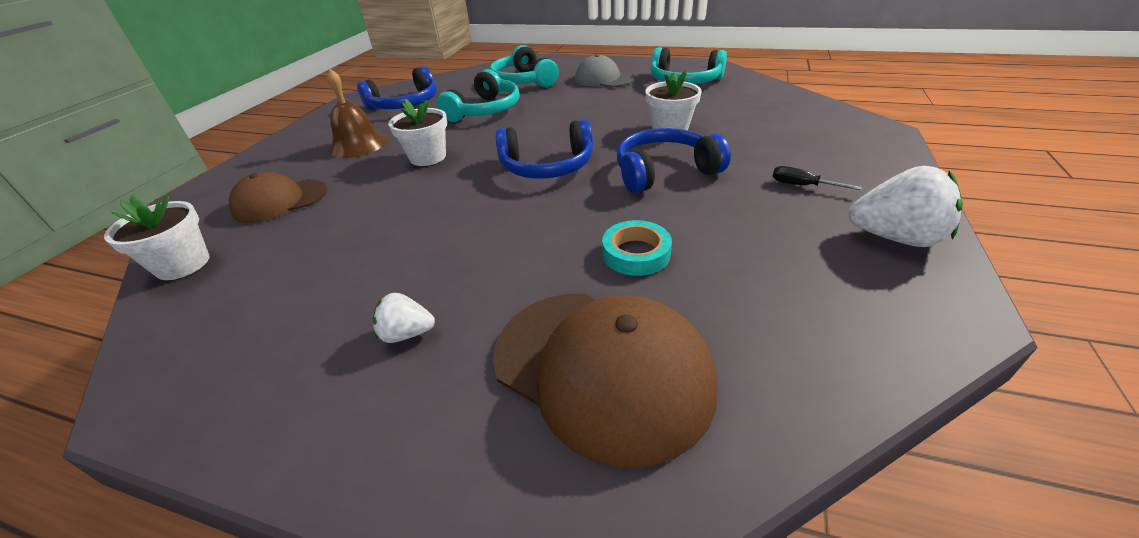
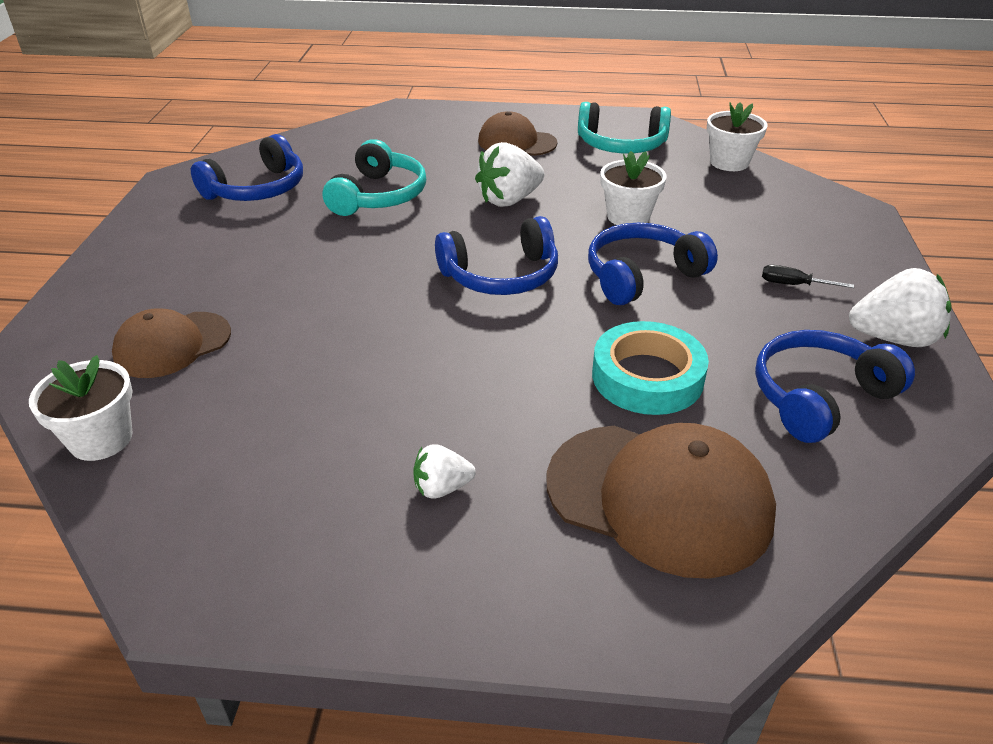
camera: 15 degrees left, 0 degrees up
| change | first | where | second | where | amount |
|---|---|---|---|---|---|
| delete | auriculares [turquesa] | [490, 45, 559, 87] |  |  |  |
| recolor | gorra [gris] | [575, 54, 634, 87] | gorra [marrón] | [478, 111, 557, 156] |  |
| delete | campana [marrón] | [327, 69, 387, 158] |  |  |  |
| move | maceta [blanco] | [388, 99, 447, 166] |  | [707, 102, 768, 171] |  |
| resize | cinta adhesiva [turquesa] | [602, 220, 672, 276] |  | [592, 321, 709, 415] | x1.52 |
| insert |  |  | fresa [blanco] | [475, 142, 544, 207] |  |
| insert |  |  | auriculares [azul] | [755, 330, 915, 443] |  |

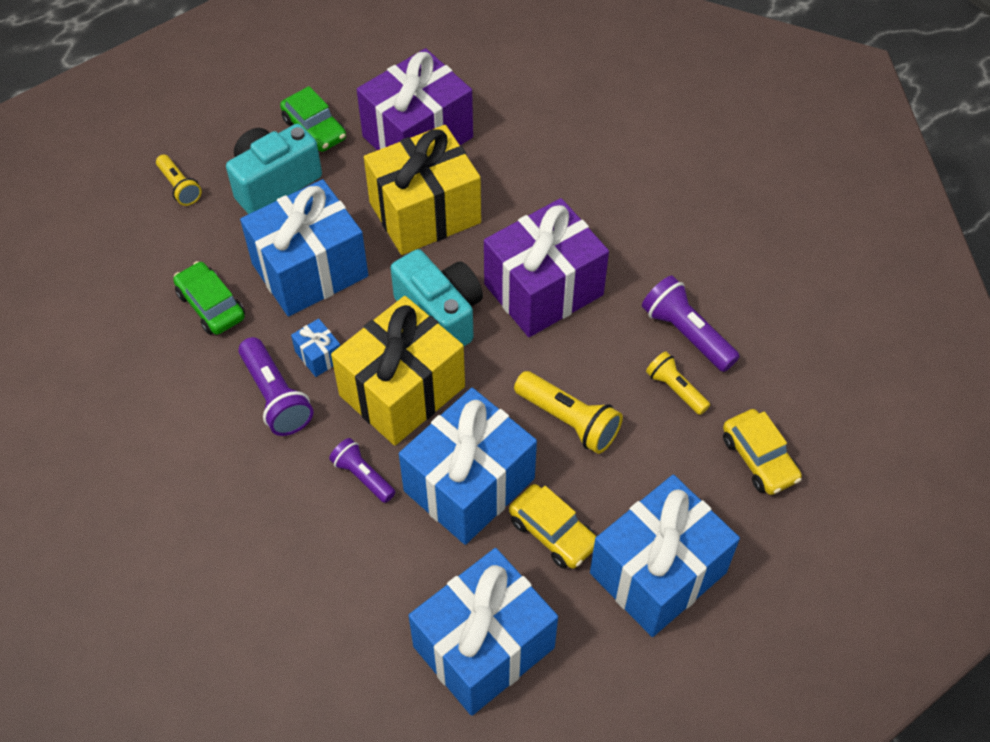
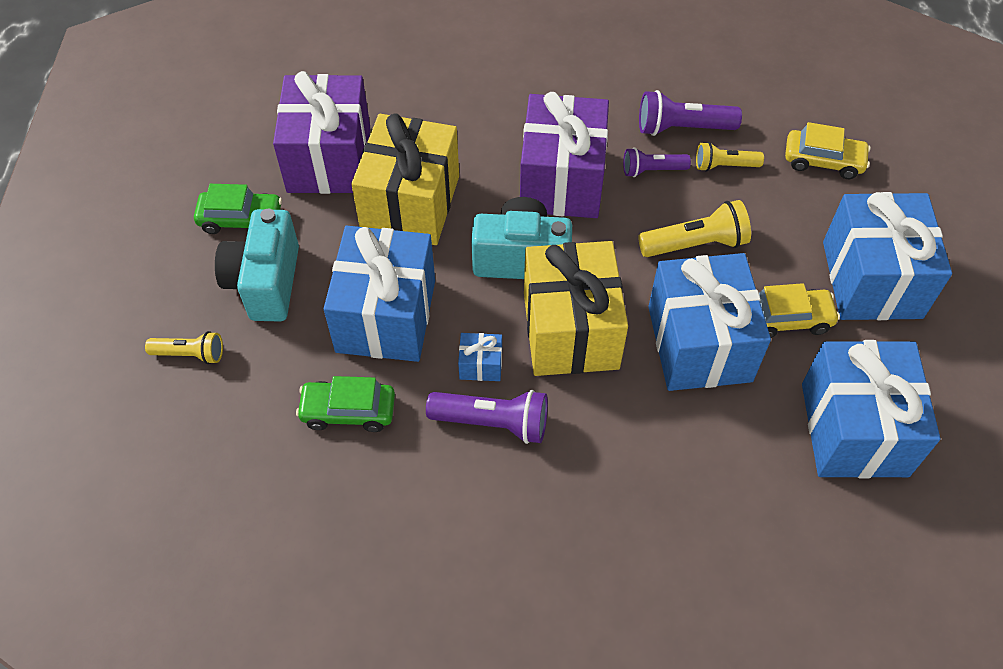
camera: 50 degrees left, 0 degrees up
| change | first | where | second | where | amount |
|---|---|---|---|---|---|
| move | lámpara de mano [morado] | [329, 438, 395, 503] |  | [623, 148, 691, 177] |  |

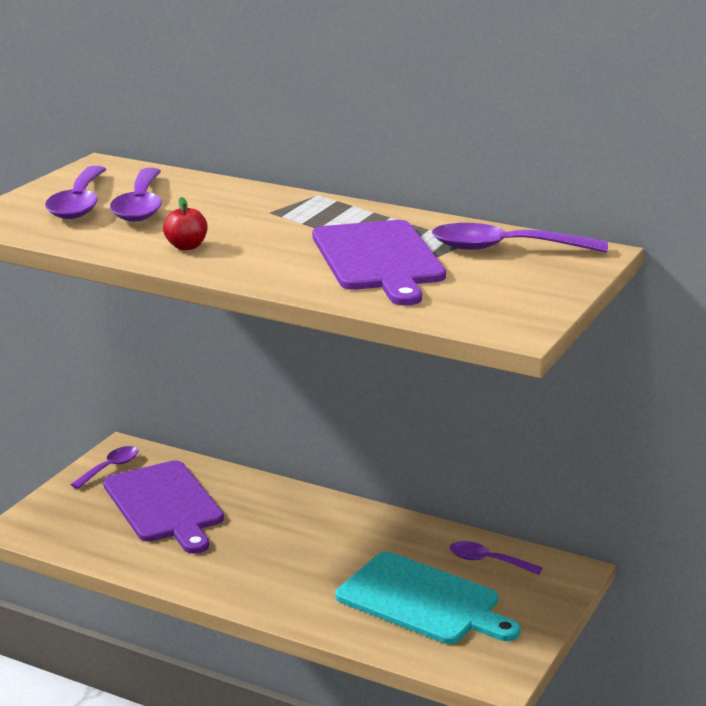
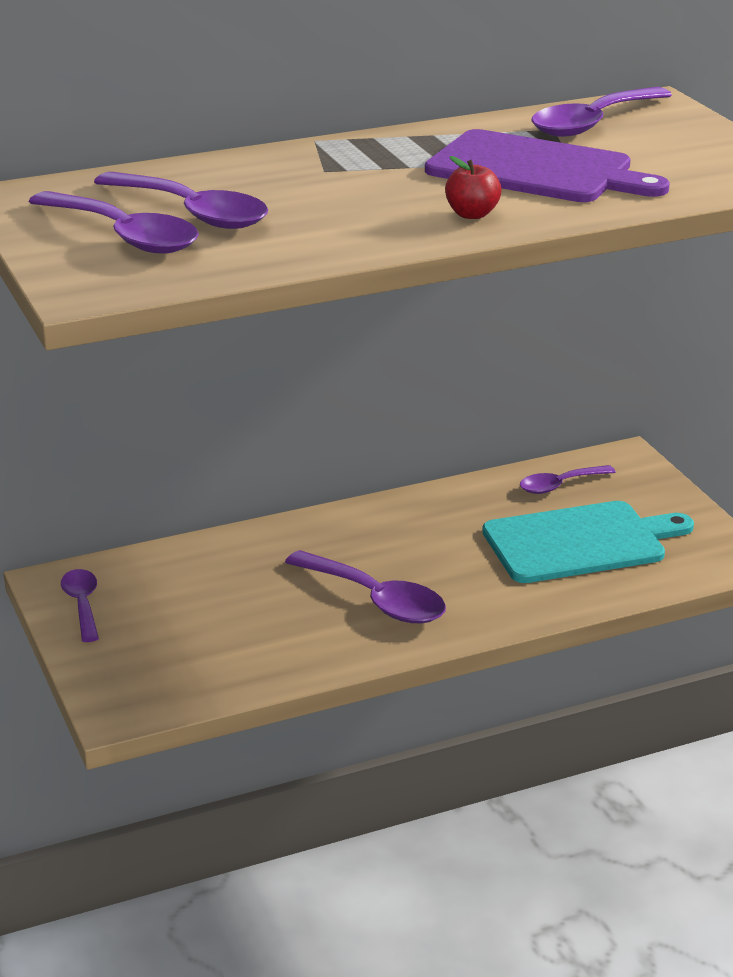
camera: 50 degrees left, 5 degrees up
| change | first | where | second | where | amount |
|---|---|---|---|---|---|
| move | manzana [rojo] | [163, 197, 207, 250] |  | [445, 156, 501, 219] |  |
| delete | tabla de cortar [morado] | [103, 461, 224, 554] |  |  |  |
| insert |  |  | cuchara [morado] | [285, 550, 446, 624] |  |

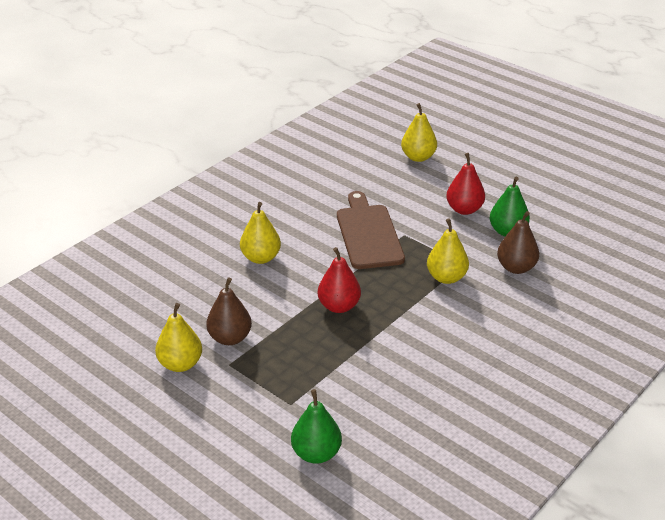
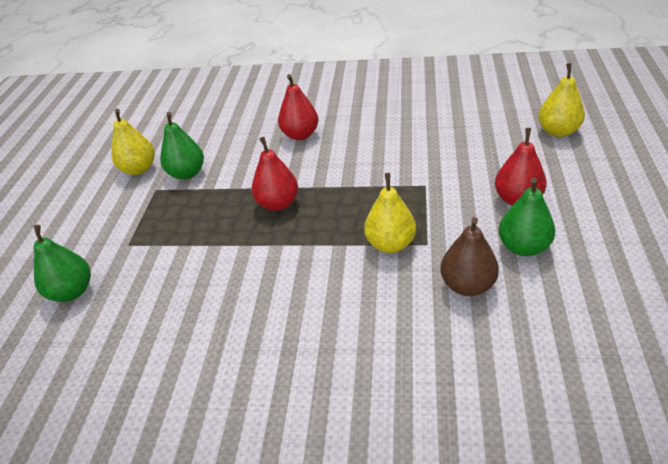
camera: 60 degrees right, 5 degrees up
| change | first | where | second | where | amount |
|---|---|---|---|---|---|
| delete | tabla de cortar [marrón] | [337, 191, 405, 269] |  |  |  |
| recolor | pera [amarillo] | [240, 202, 281, 264] | pera [rojo] | [278, 74, 318, 140] |  |
| recolor | pera [marrón] | [206, 277, 252, 345] | pera [verde] | [160, 112, 204, 180] |  |

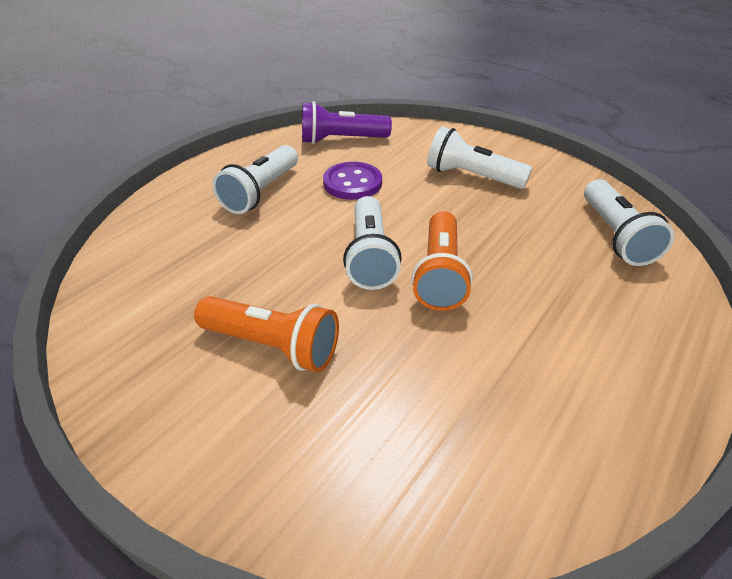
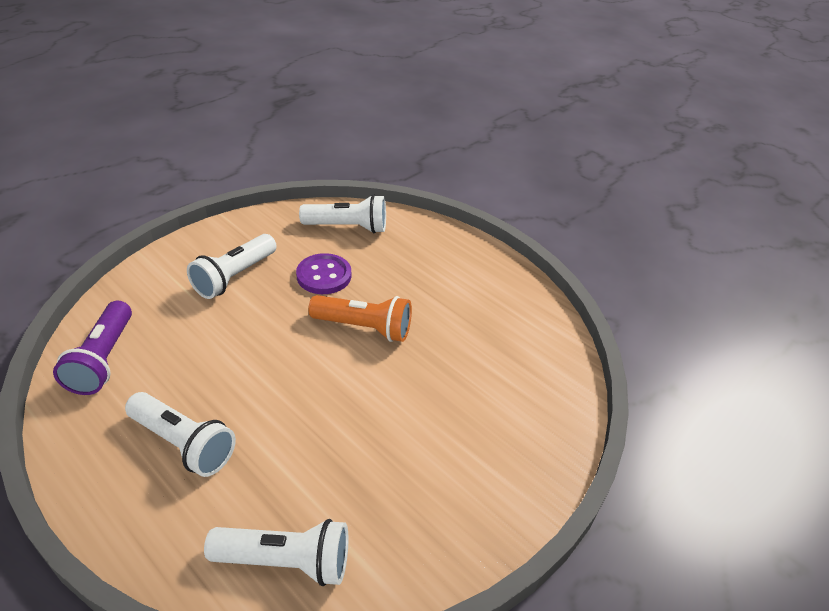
camera: 85 degrees left, 0 degrees up
| change | first | where | second | where | amount |
|---|---|---|---|---|---|
| move | botón [morado] | [323, 162, 382, 200] |  | [296, 253, 351, 294] |  |
| move | lámpara de mano [blanco] | [343, 196, 402, 290] |  | [204, 519, 348, 586] |  |
| delete | lámpara de mano [naranja] | [194, 296, 339, 372] |  |  |  |

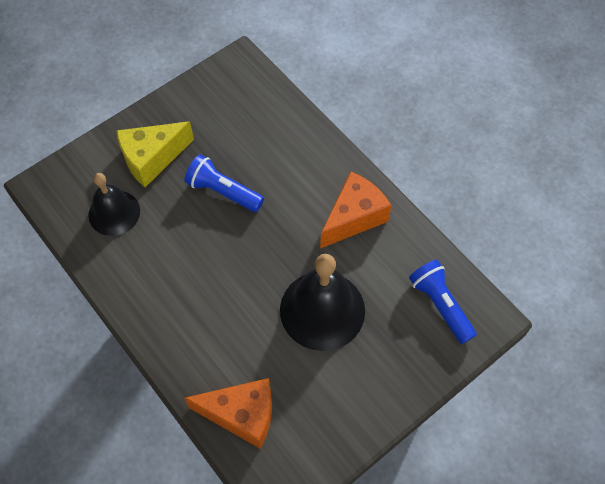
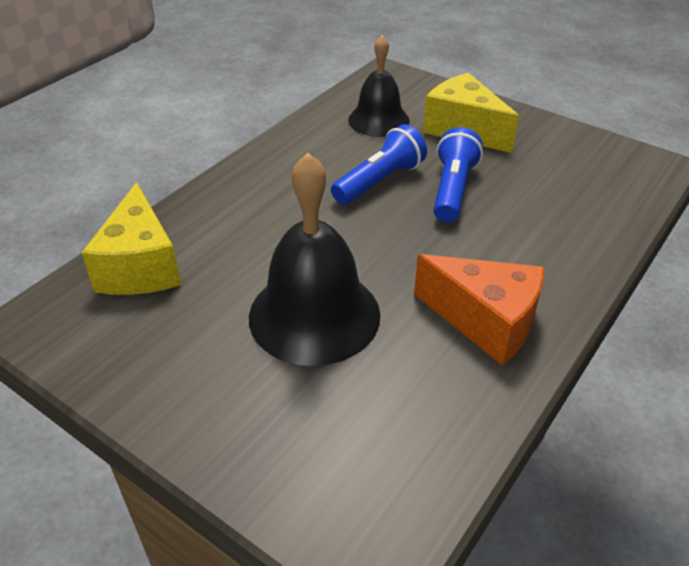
camera: 75 degrees right, 20 degrees down
| change | first | where | second | where | amount |
|---|---|---|---|---|---|
| move | lámpara de mano [azul] | [409, 260, 477, 344] |  | [331, 124, 427, 205] |  |
| recolor | queso [naranja] | [184, 378, 272, 449] | queso [amarillo] | [81, 182, 181, 295] |  |

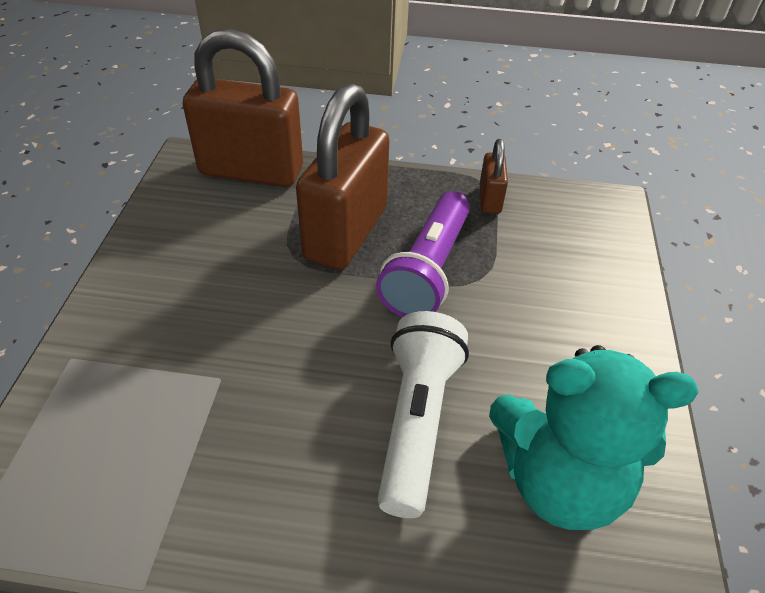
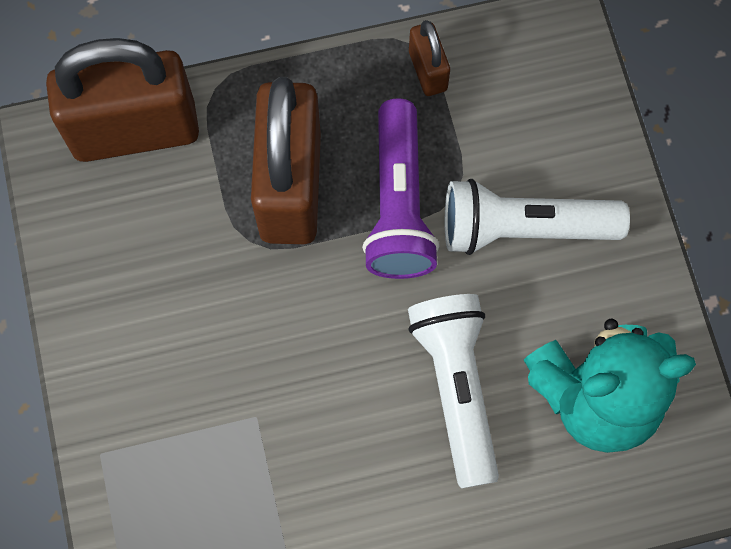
camera: 20 degrees left, 25 degrees up
| change | first | where | second | where | amount |
|---|---|---|---|---|---|
| insert |  |  | lámpara de mano [blanco] | [445, 179, 630, 255] |  |

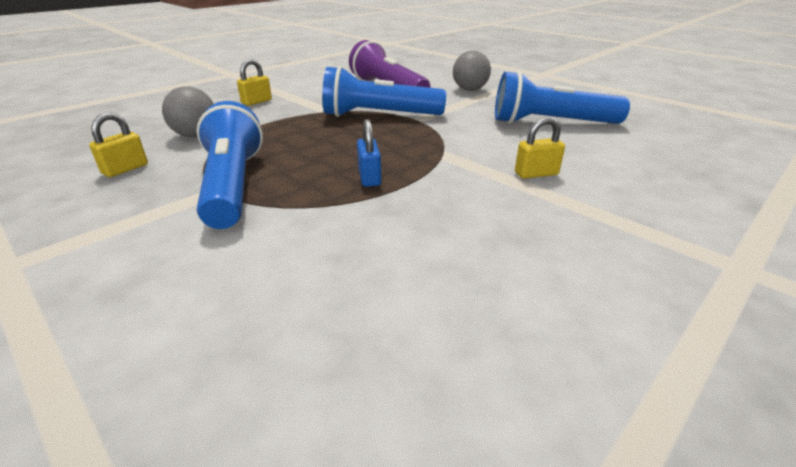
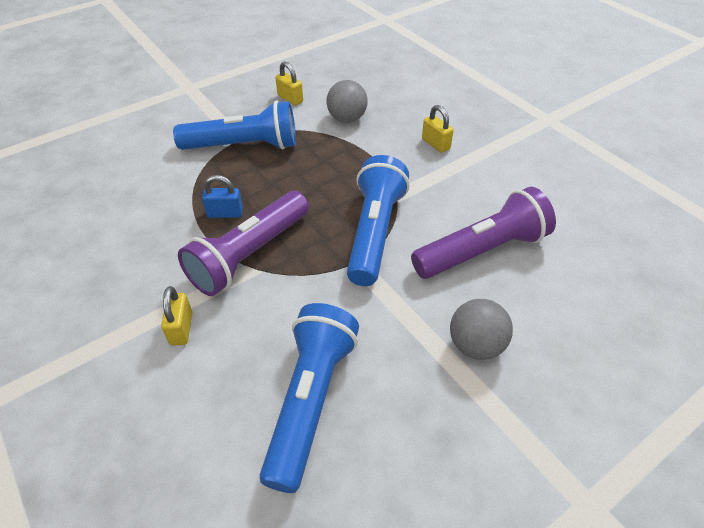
camera: 100 degrees right, 15 degrees up
| change | first | where | second | where | amount |
|---|---|---|---|---|---|
| insert |  |  | lámpara de mano [morado] | [178, 191, 309, 296] |  |

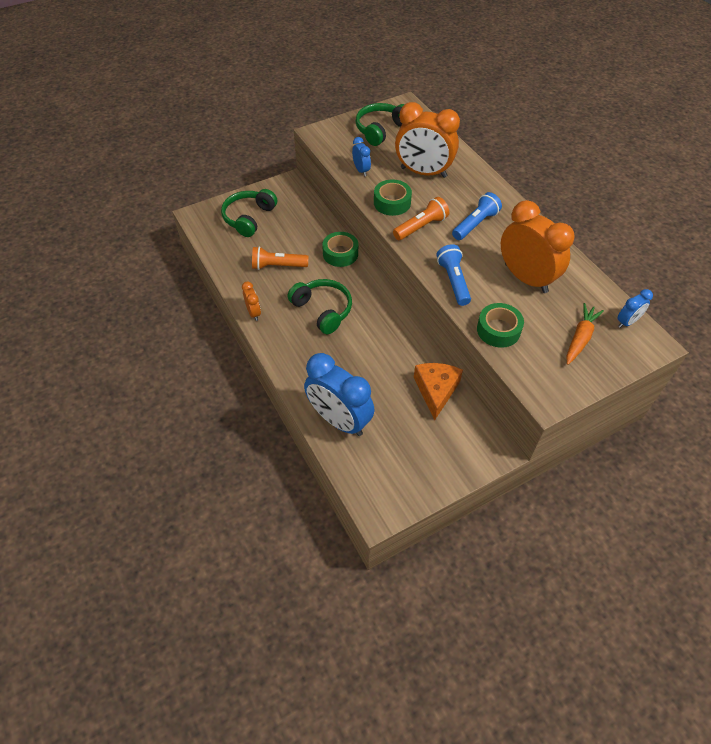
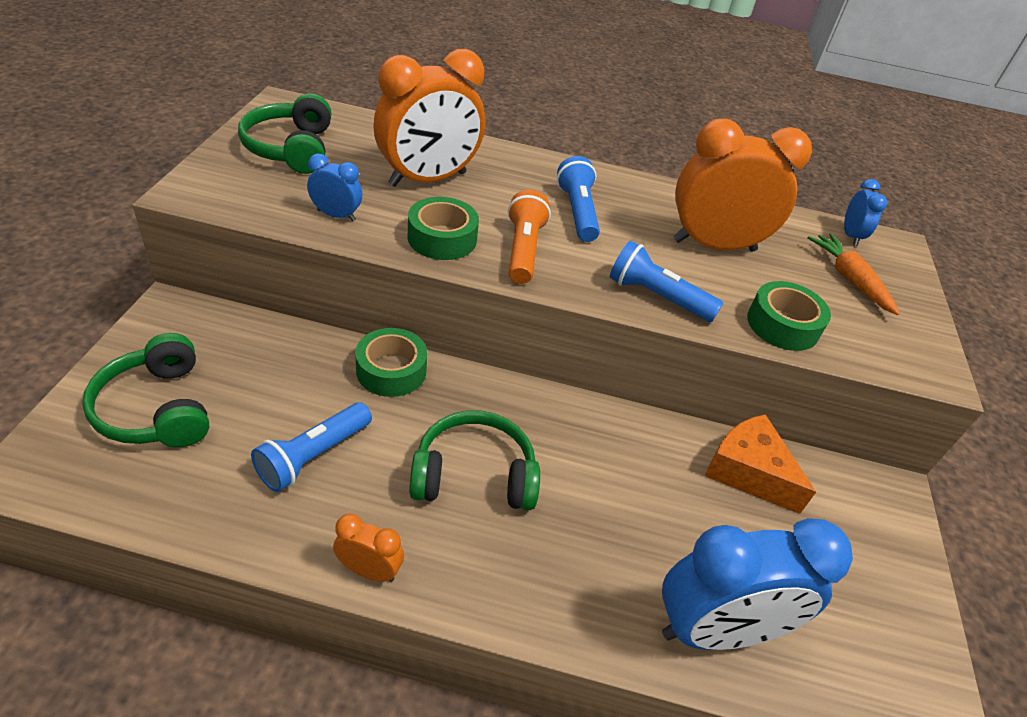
camera: 55 degrees left, 10 degrees down
| change | first | where | second | where | amount |
|---|---|---|---|---|---|
| recolor | lámpara de mano [naranja] | [252, 246, 309, 270] | lámpara de mano [azul] | [251, 402, 372, 492] |  |

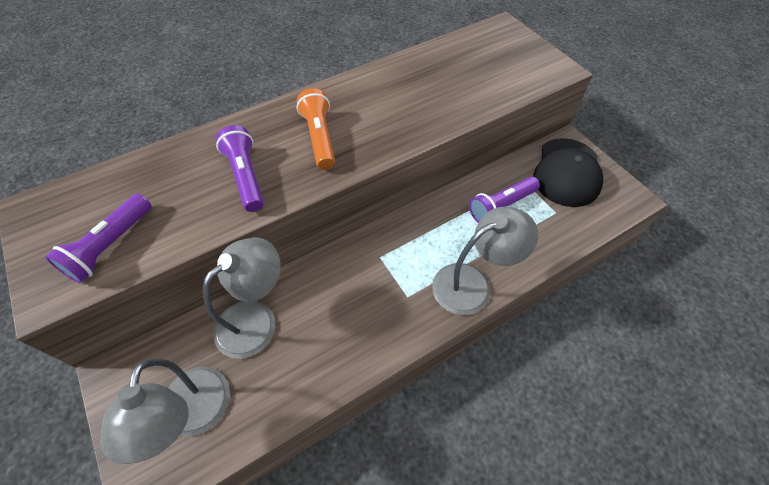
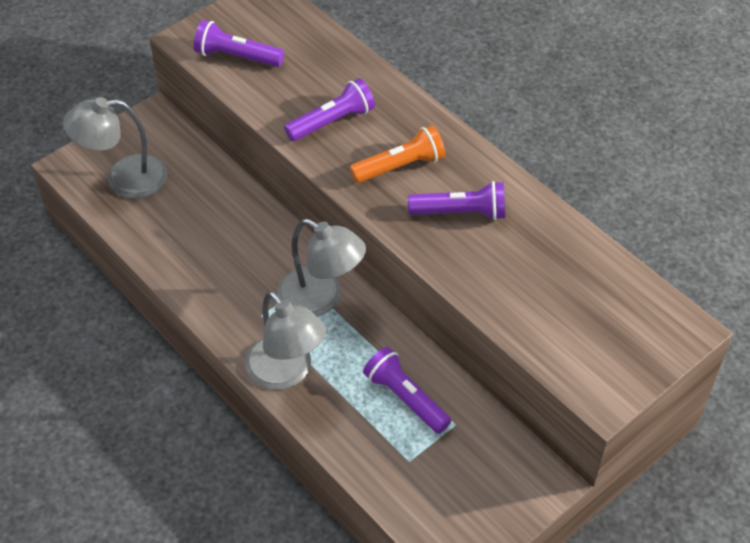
camera: 80 degrees right, 5 degrees down
| change | first | where | second | where | amount |
|---|---|---|---|---|---|
| delete | gorra [negro] | [534, 138, 603, 207] |  |  |  |
| move | lámpara [gris] | [203, 237, 281, 359] |  | [278, 219, 366, 317] |  |
| insert |  |  | lámpara de mano [morado] | [408, 181, 505, 220] |  |

